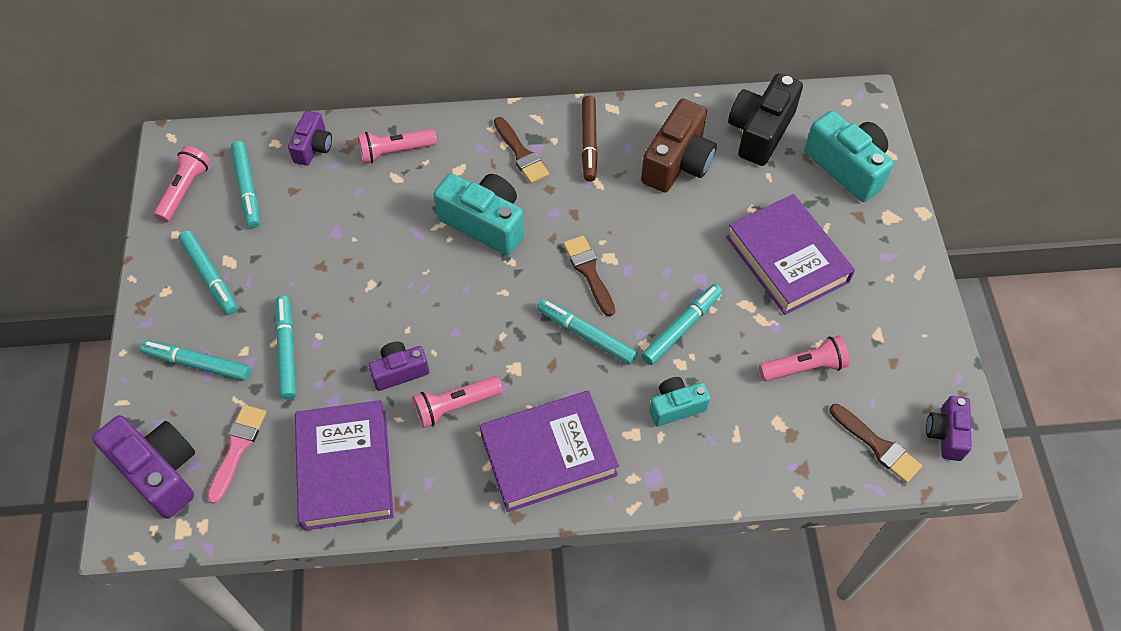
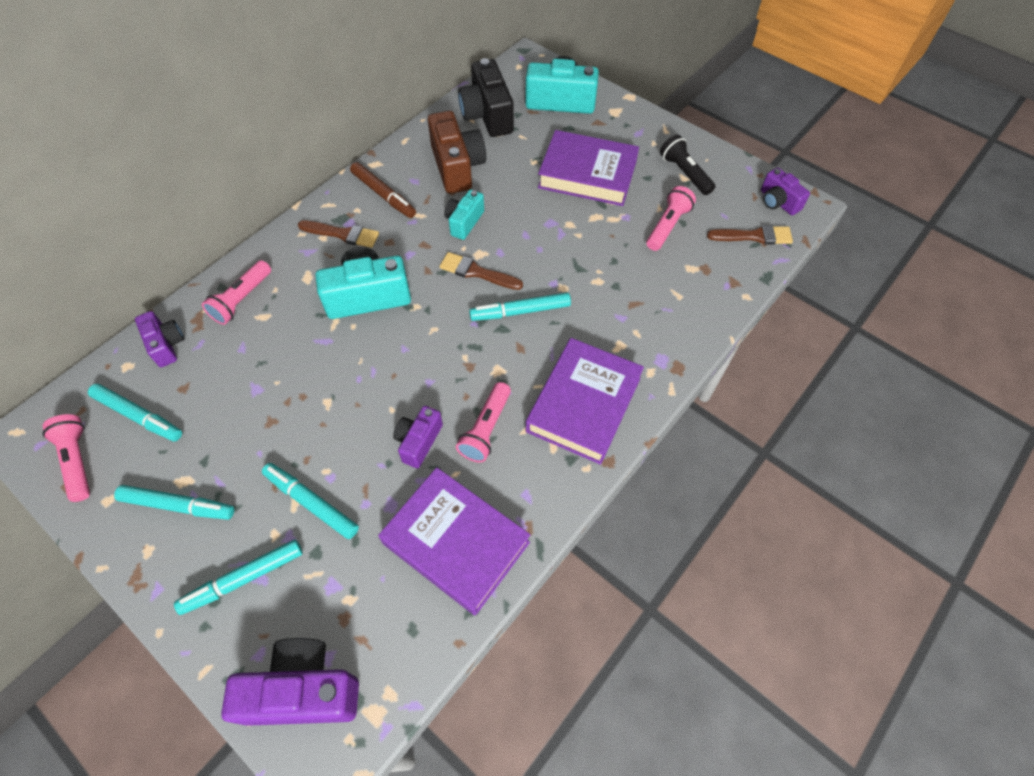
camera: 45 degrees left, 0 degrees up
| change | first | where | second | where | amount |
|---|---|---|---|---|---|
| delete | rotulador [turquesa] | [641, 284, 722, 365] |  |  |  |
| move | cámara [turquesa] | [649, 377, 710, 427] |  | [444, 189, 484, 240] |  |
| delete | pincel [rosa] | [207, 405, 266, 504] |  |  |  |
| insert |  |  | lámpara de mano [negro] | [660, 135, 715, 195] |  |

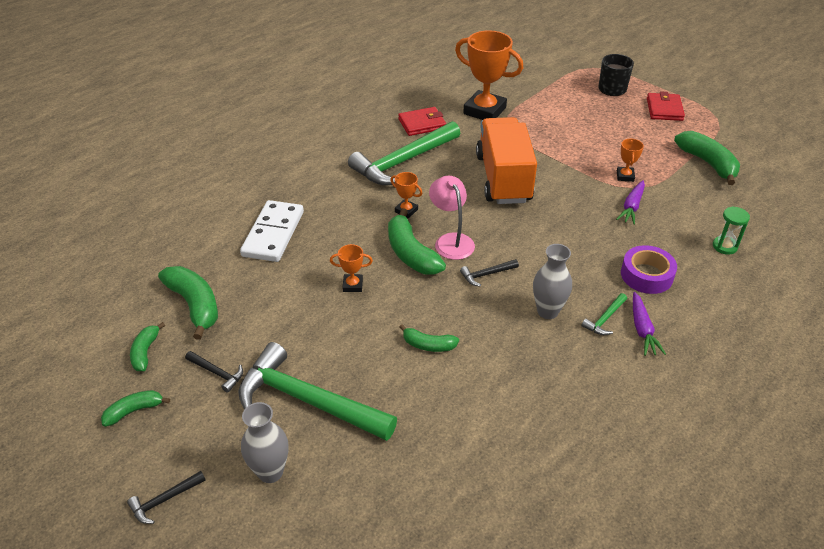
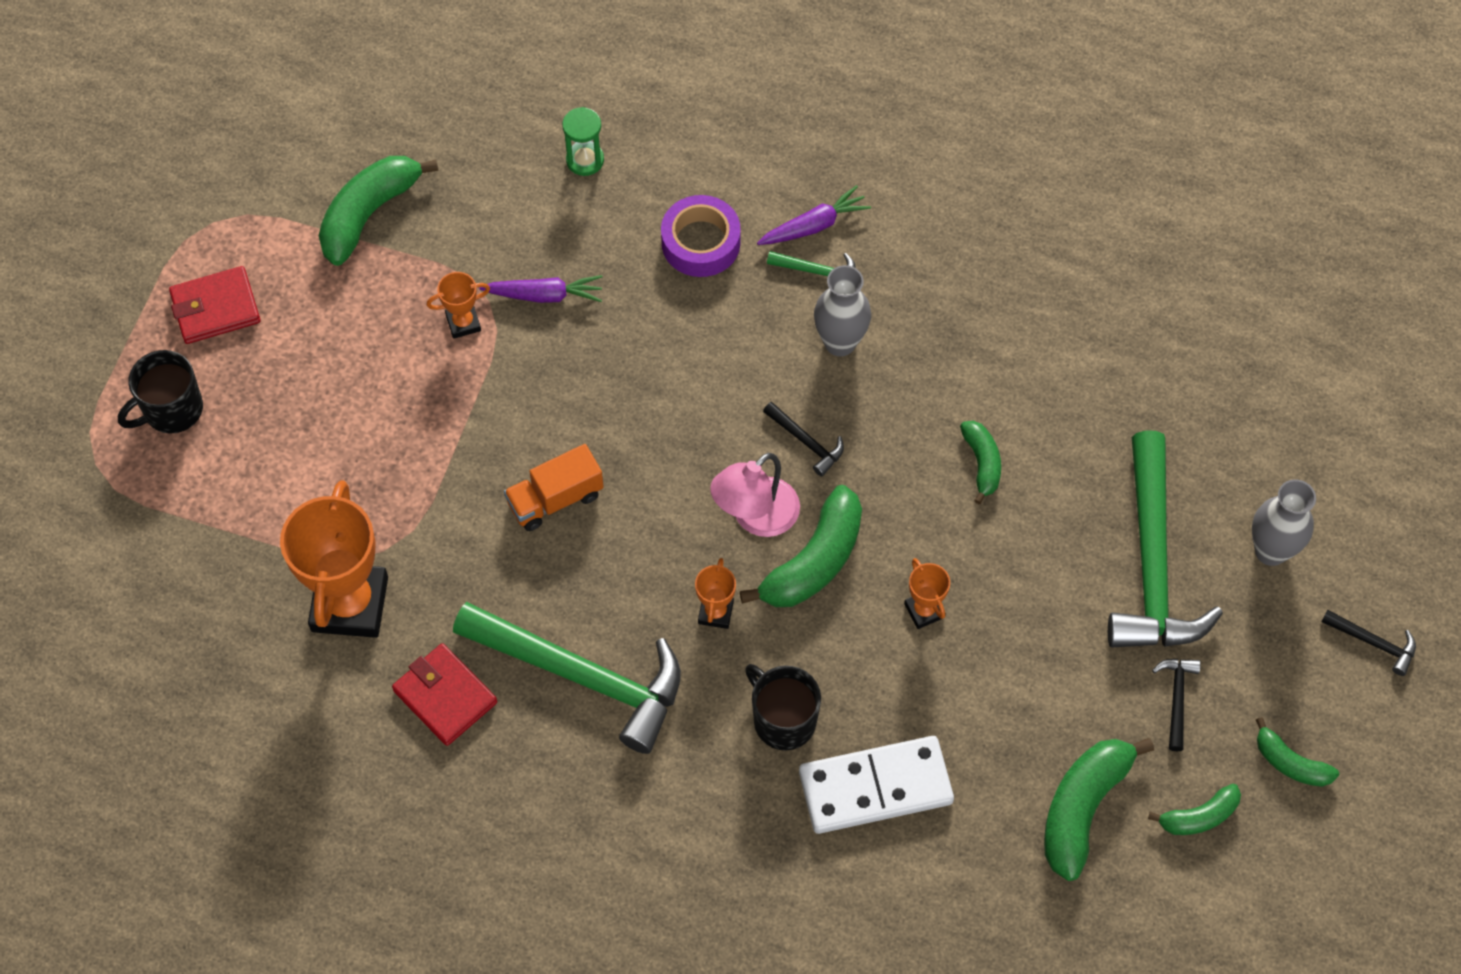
camera: 115 degrees left, 20 degrees up
| change | first | where | second | where | amount |
|---|---|---|---|---|---|
| resize | camión [naranja] | [476, 117, 537, 204] |  | [504, 444, 604, 531] | x0.50 |
| insert |  |  | taza [negro] | [745, 664, 821, 751] |  |

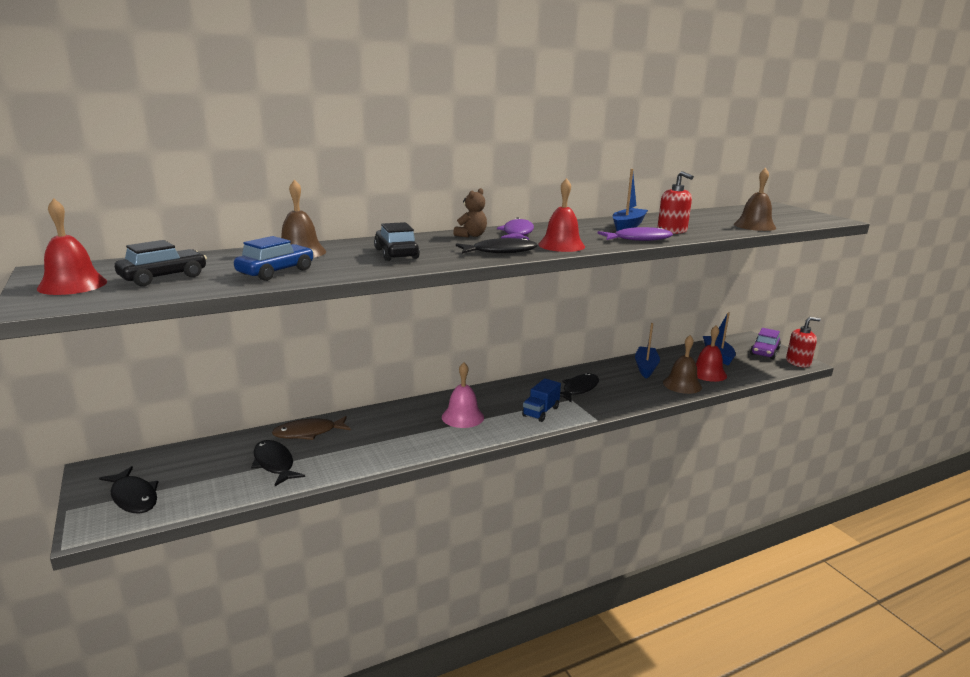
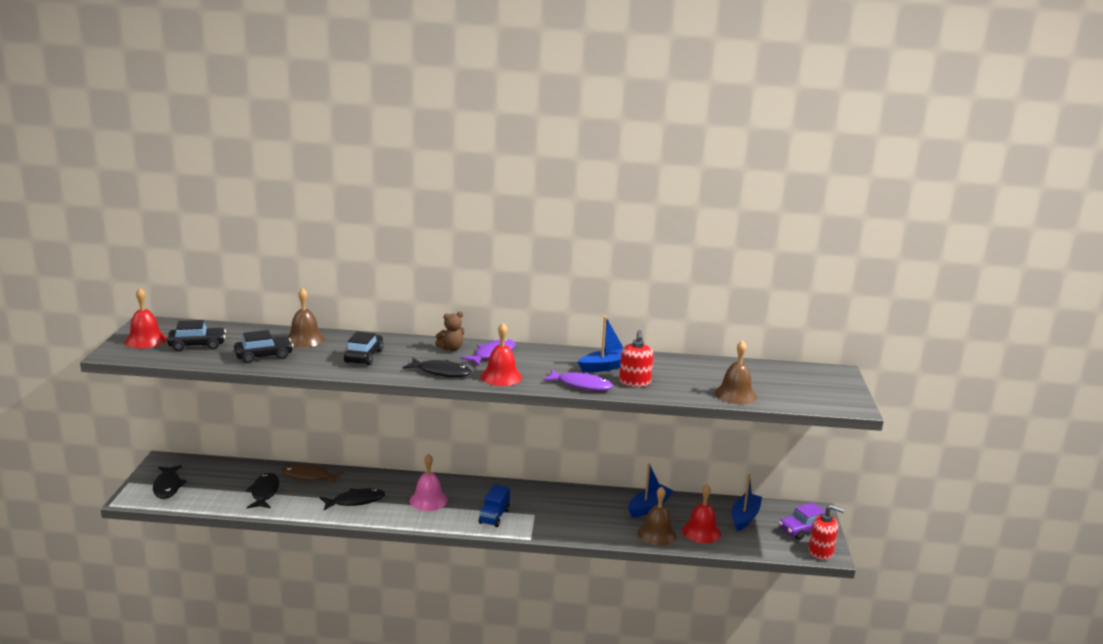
camera: 30 degrees right, 0 degrees up
| change | first | where | second | where | amount |
|---|---|---|---|---|---|
| recolor | coche [azul] | [234, 236, 314, 281] | coche [negro] | [234, 330, 294, 363] |  |
| move | pez [negro] | [560, 373, 599, 403] |  | [320, 488, 385, 510] |  |
| rotate | camión [azul] | [522, 378, 561, 422] |  | [479, 484, 510, 527] | 45 degrees counterclockwise |

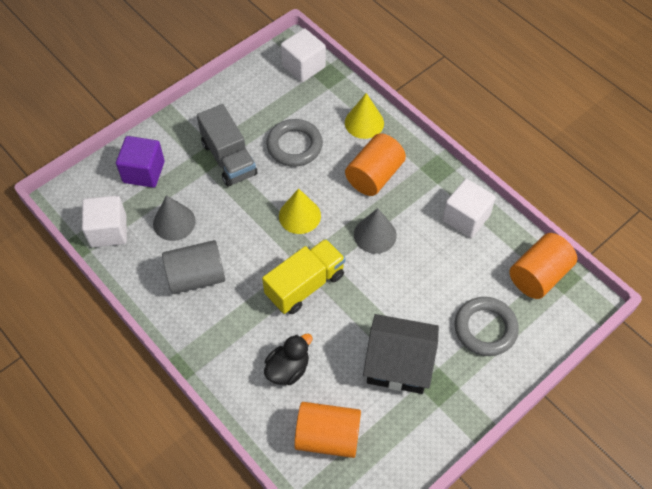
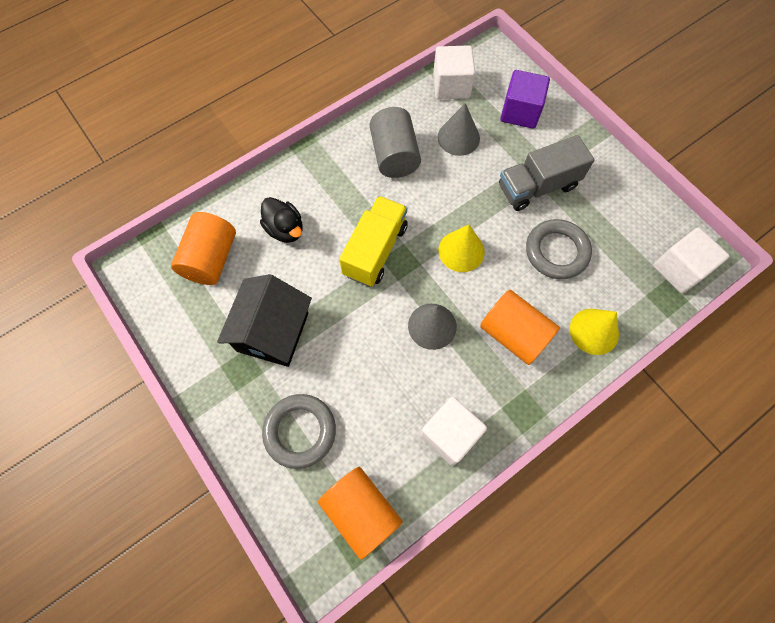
camera: 95 degrees right, 10 degrees up
| change | first | where | second | where | amount |
|---|---|---|---|---|---|
| rotate | camión [amarillo] | [262, 239, 346, 314] |  | [339, 196, 408, 286] | 120 degrees counterclockwise |

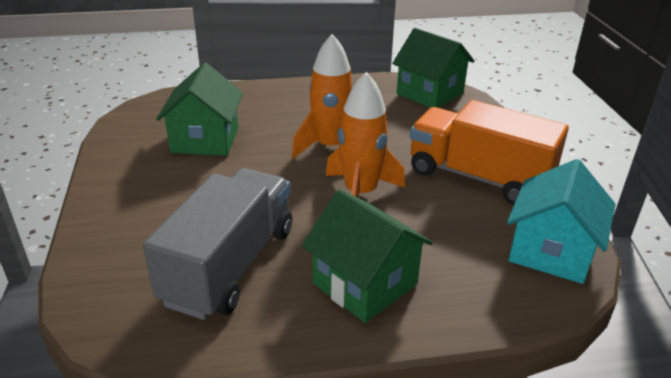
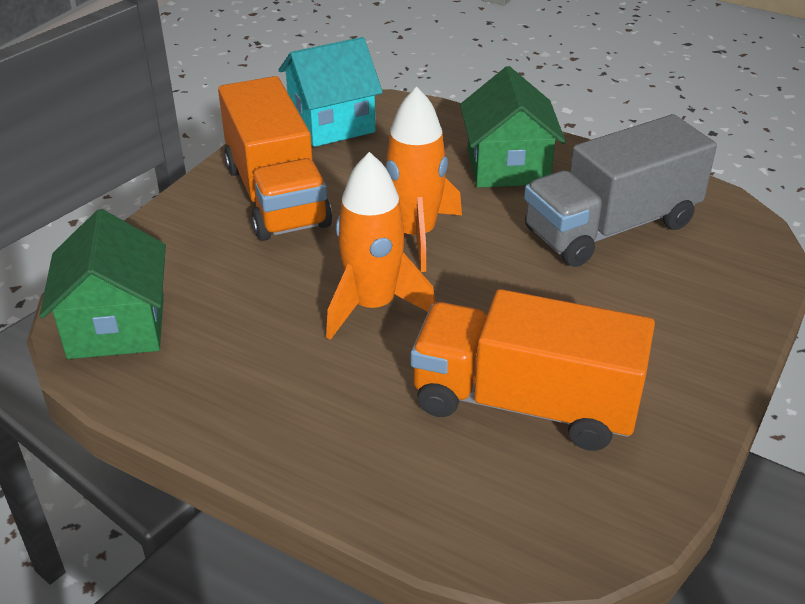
camera: 140 degrees left, 5 degrees up
| change | first | where | second | where | amount |
|---|---|---|---|---|---|
| replace | casa [verde] | [156, 63, 243, 156] | camión [naranja] | [411, 289, 655, 451] |  |

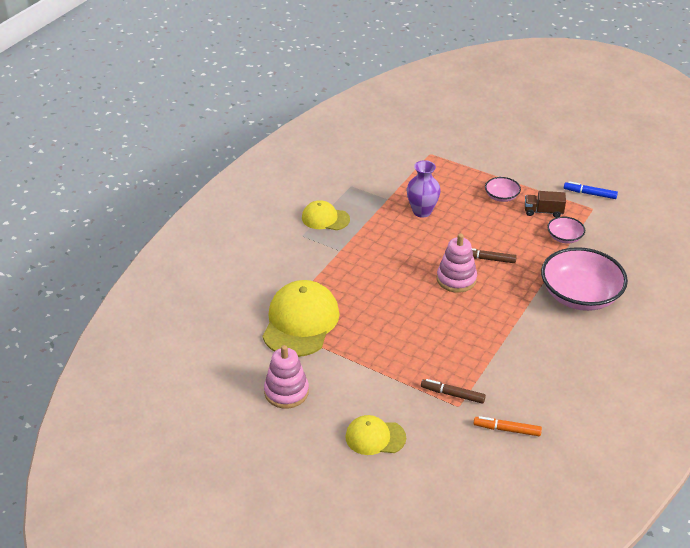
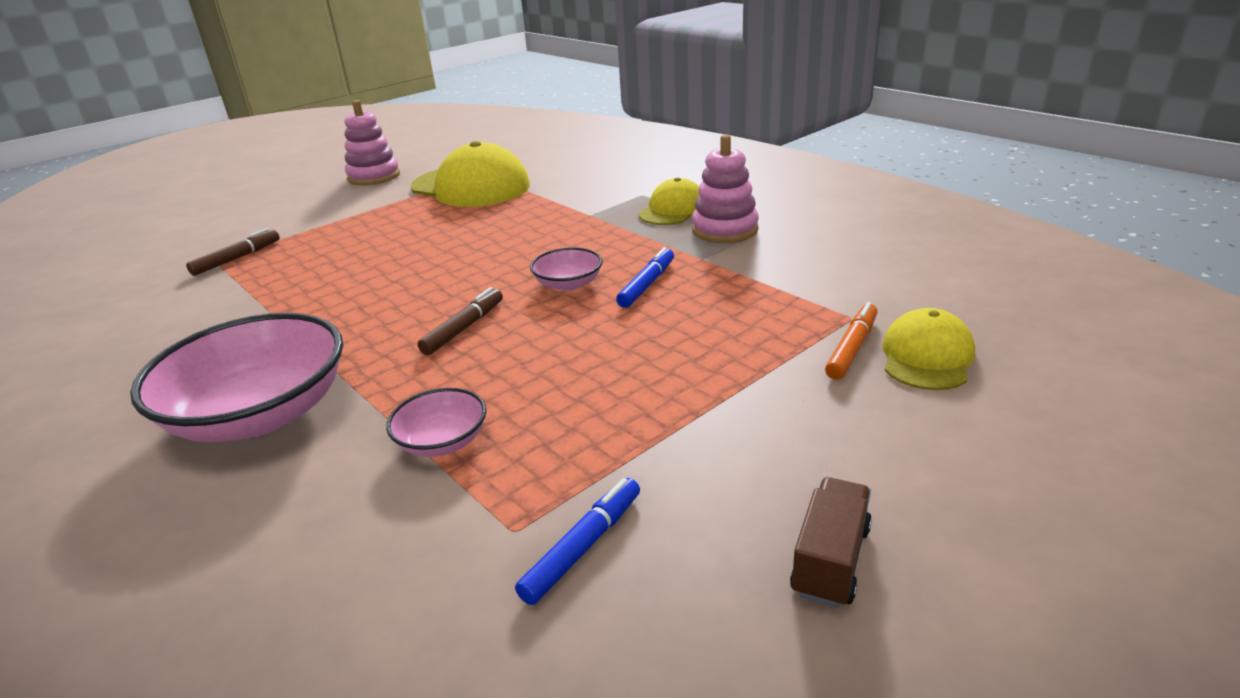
camera: 110 degrees right, 10 degrees down
| change | first | where | second | where | amount |
|---|---|---|---|---|---|
| replace | florero [morado] | [407, 160, 441, 217] | rotulador [azul] | [616, 247, 674, 308] |  |
| move | cuenco [rosa] | [485, 177, 521, 202] |  | [530, 247, 602, 291] |  |
| move | camión [marrón] | [525, 191, 566, 218] |  | [790, 477, 872, 608] |  |
| move | juguete apilable [rosa] | [437, 234, 477, 293] |  | [692, 134, 759, 243] |  |
| move | gorra [amarillo] | [345, 415, 406, 455] |  | [882, 308, 975, 390] |  |
| move | rotulador [naranja] | [473, 416, 542, 436] |  | [825, 302, 878, 380] |  |

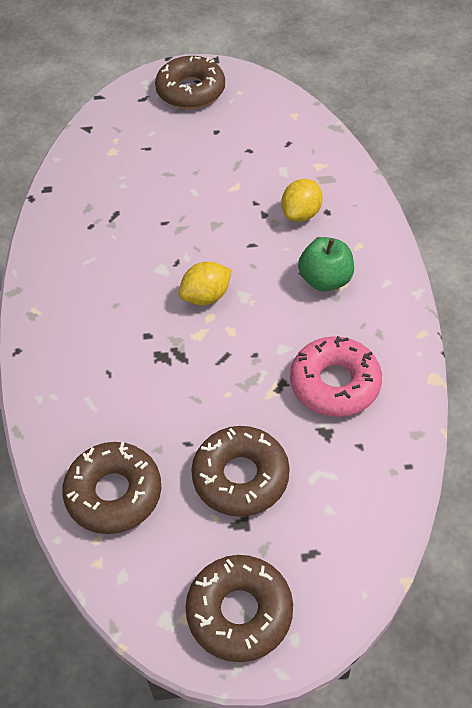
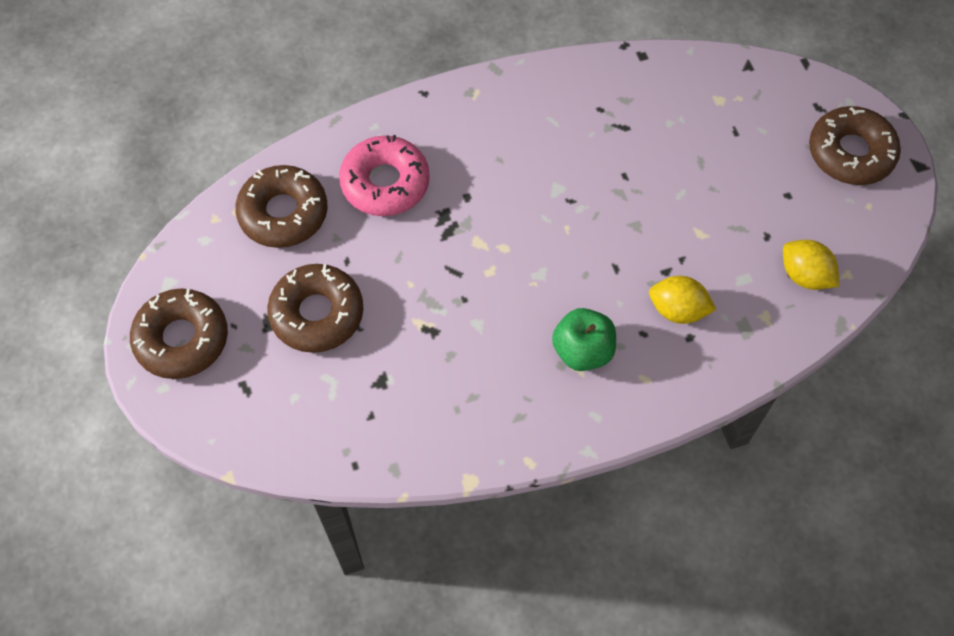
camera: 75 degrees right, 10 degrees up
| change | first | where | second | where | amount |
|---|---|---|---|---|---|
| move | limón [amarillo] | [179, 262, 232, 305] |  | [783, 240, 839, 290] |  |
| move | rosquilla [rosa] | [290, 336, 382, 417] |  | [339, 135, 430, 216] |  |

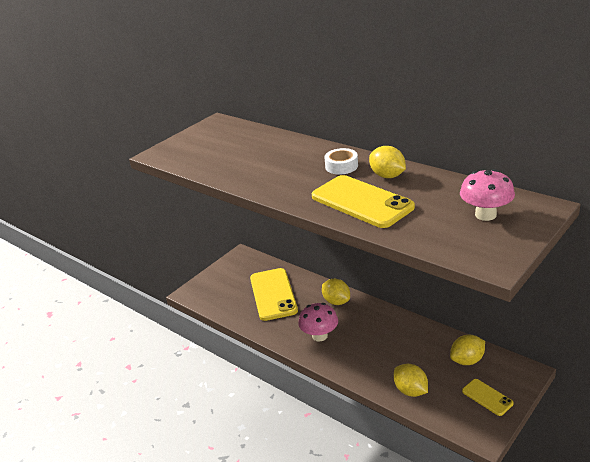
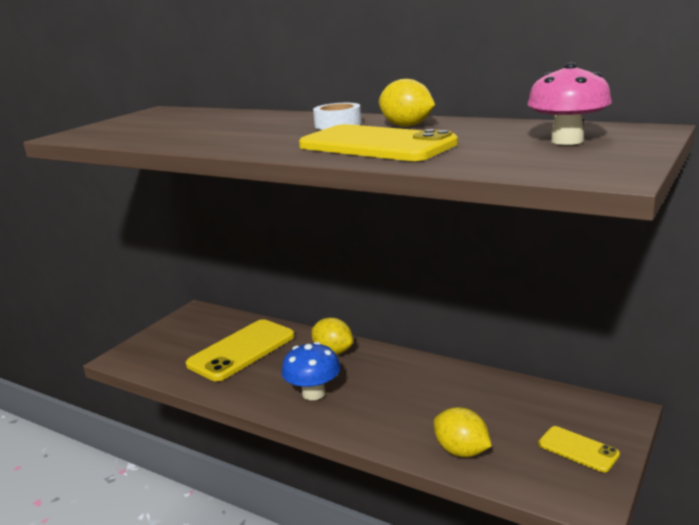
camera: 10 degrees left, 10 degrees down
| change | first | where | second | where | amount |
|---|---|---|---|---|---|
| rotate | móvil [amarillo] | [250, 268, 298, 321] |  | [186, 319, 295, 381] | 60 degrees clockwise |
| recolor | seta [rosa] | [298, 303, 338, 342] | seta [azul] | [282, 342, 341, 400] |  |
| delete | limón [amarillo] | [450, 335, 485, 365] |  |  |  |

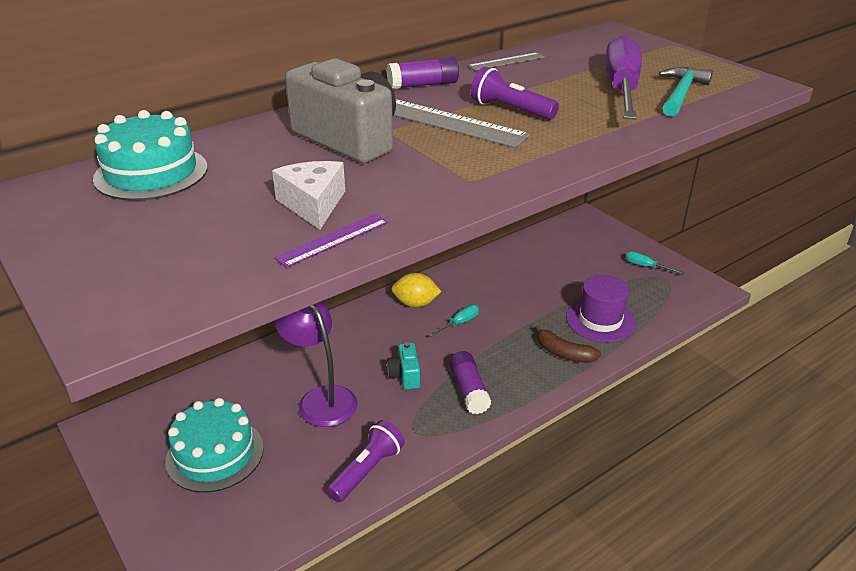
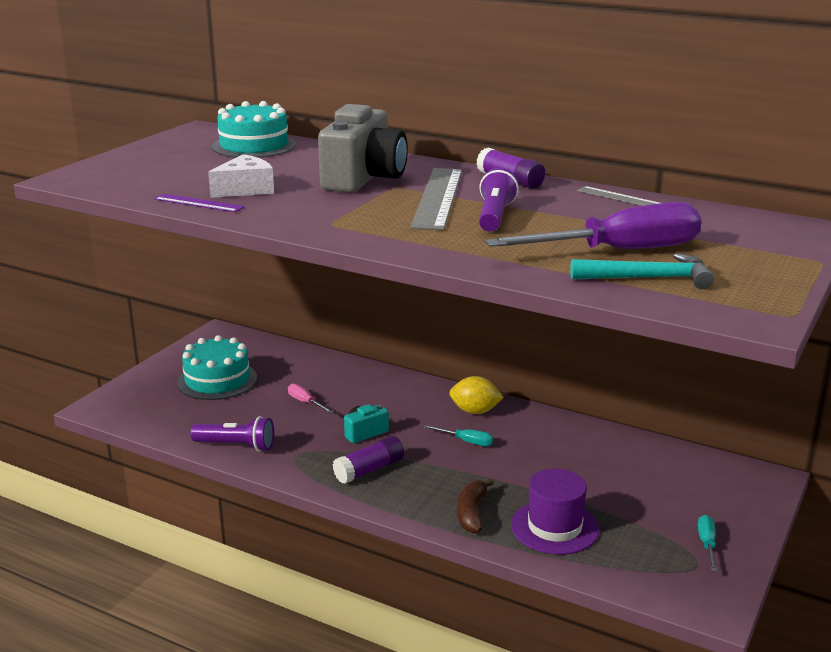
camera: 65 degrees right, 10 degrees down
| change | first | where | second | where | amount |
|---|---|---|---|---|---|
| rotate | limón [amarillo] | [392, 273, 442, 307] |  | [449, 376, 504, 414] | 60 degrees counterclockwise |
| replace | lámpara [morado] | [275, 301, 358, 427] | destornillador [rosa] | [288, 384, 334, 414] |  |

